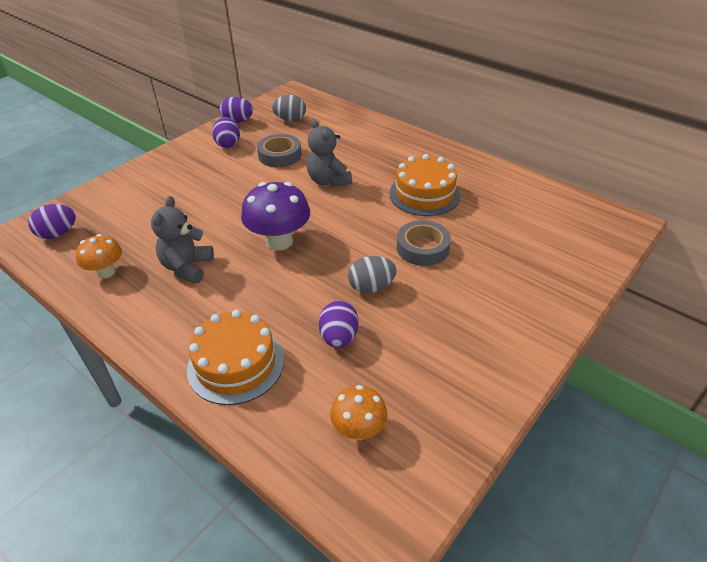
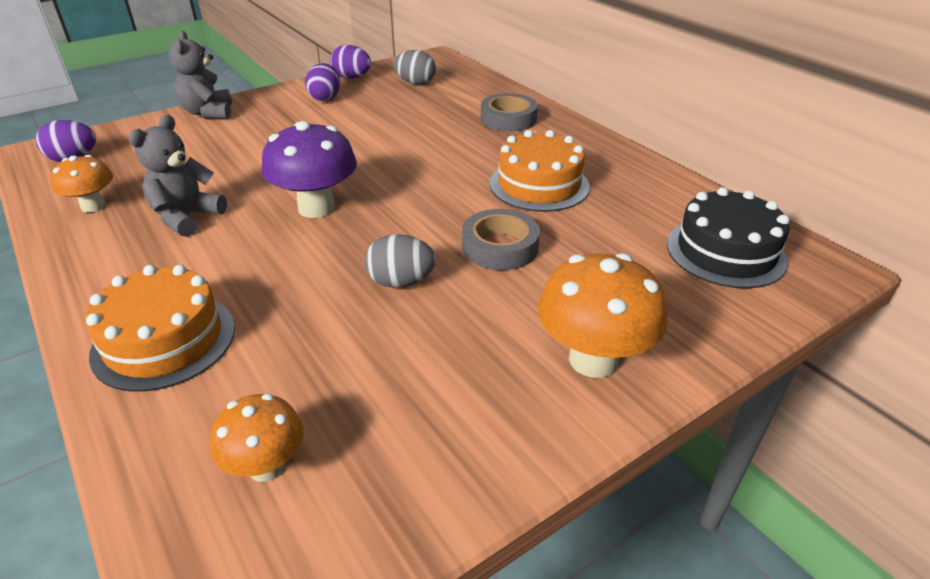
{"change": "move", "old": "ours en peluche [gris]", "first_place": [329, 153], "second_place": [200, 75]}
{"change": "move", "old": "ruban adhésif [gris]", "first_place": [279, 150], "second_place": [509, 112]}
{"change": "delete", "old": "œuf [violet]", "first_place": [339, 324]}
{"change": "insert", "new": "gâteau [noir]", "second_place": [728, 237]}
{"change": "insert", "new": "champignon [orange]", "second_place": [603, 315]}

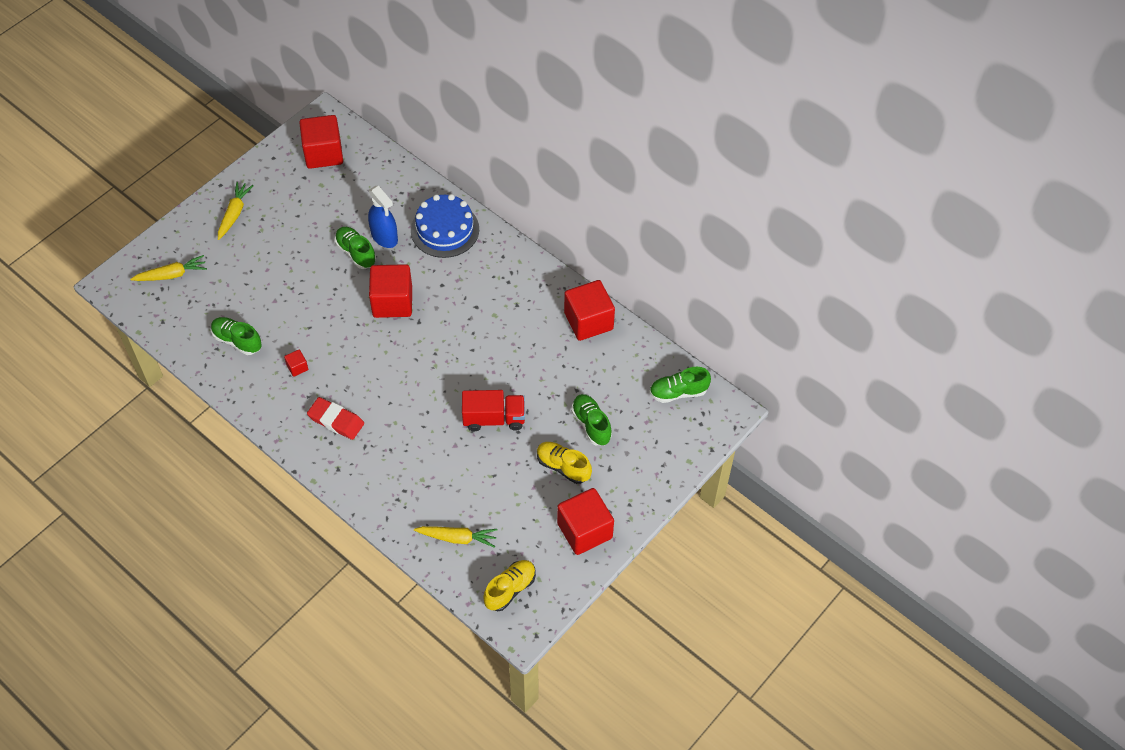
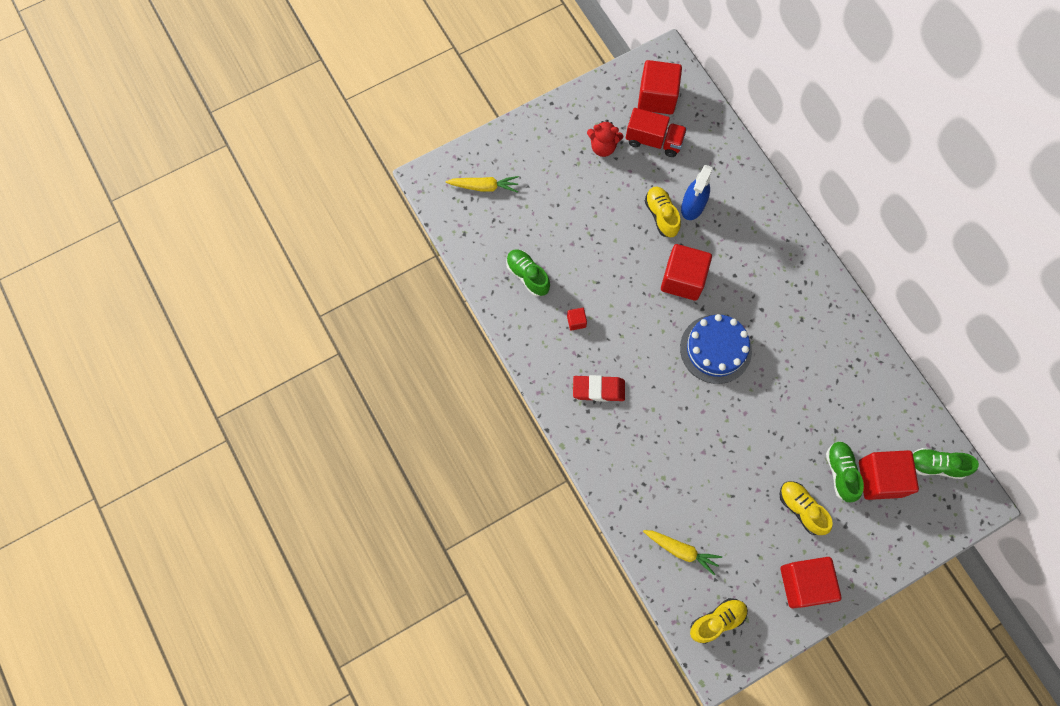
{"change": "delete", "old": "carotte [jaune]", "first_place": [236, 211]}
{"change": "rotate", "old": "vaporisateur [bleu]", "first_place": [383, 217], "second_place": [697, 192], "degrees": 45}
{"change": "move", "old": "gâteau [bleu]", "first_place": [445, 226], "second_place": [716, 349]}
{"change": "recolor", "old": "chaussure [vert]", "new": "chaussure [jaune]", "first_place": [355, 248], "second_place": [663, 212]}
{"change": "move", "old": "cube [rouge]", "first_place": [589, 310], "second_place": [889, 475]}
{"change": "move", "old": "camion [rouge]", "first_place": [493, 410], "second_place": [656, 132]}
{"change": "rotate", "old": "gomme [rouge]", "first_place": [335, 418], "second_place": [599, 388], "degrees": -45}
{"change": "insert", "new": "ours en peluche [rouge]", "second_place": [605, 138]}

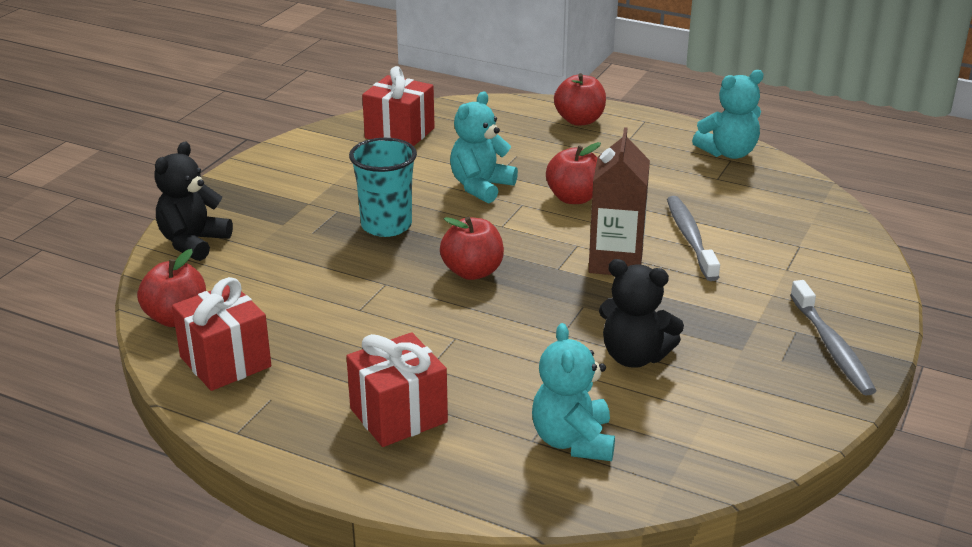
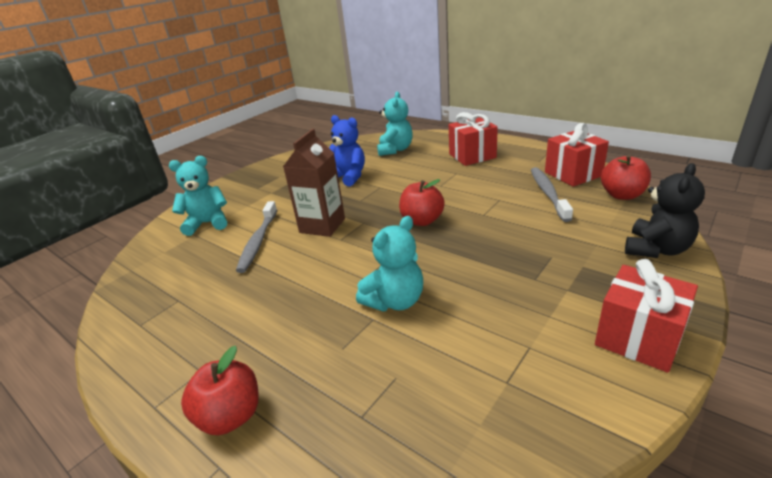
{"change": "move", "old": "cadeau [rouge]", "first_place": [398, 106], "second_place": [646, 316]}
{"change": "move", "old": "ours en peluche [turquoise]", "first_place": [728, 114], "second_place": [198, 196]}
{"change": "delete", "old": "gobelet [turquoise]", "first_place": [383, 187]}
{"change": "delete", "old": "pomme [rouge]", "first_place": [573, 173]}
{"change": "recolor", "old": "ours en peluche [noir]", "new": "ours en peluche [bleu]", "first_place": [641, 313], "second_place": [347, 151]}
{"change": "move", "old": "brosse à dents [gris]", "first_place": [833, 338], "second_place": [552, 194]}

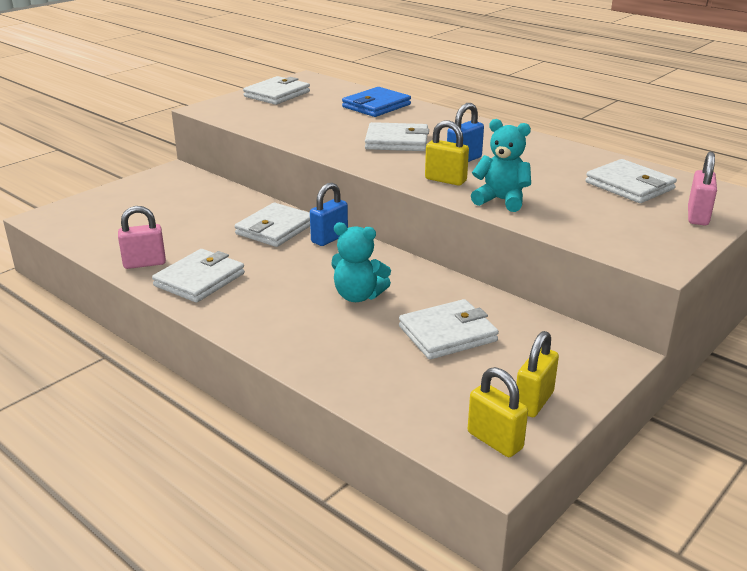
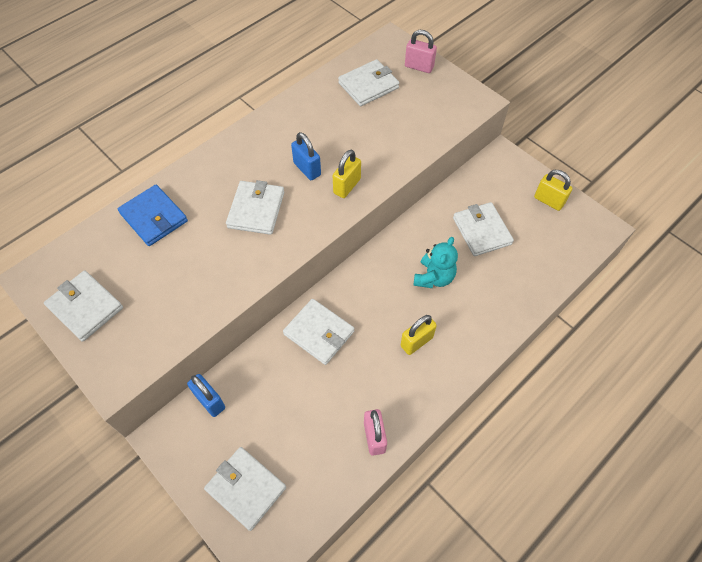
{"change": "delete", "old": "ours en peluche [turquoise]", "first_place": [501, 165]}
{"change": "move", "old": "cadenas [bleu]", "first_place": [329, 214], "second_place": [206, 395]}
{"change": "move", "old": "portefeuille [blanc]", "first_place": [198, 276], "second_place": [245, 489]}
{"change": "move", "old": "cadenas [jaune]", "first_place": [498, 412], "second_place": [418, 335]}

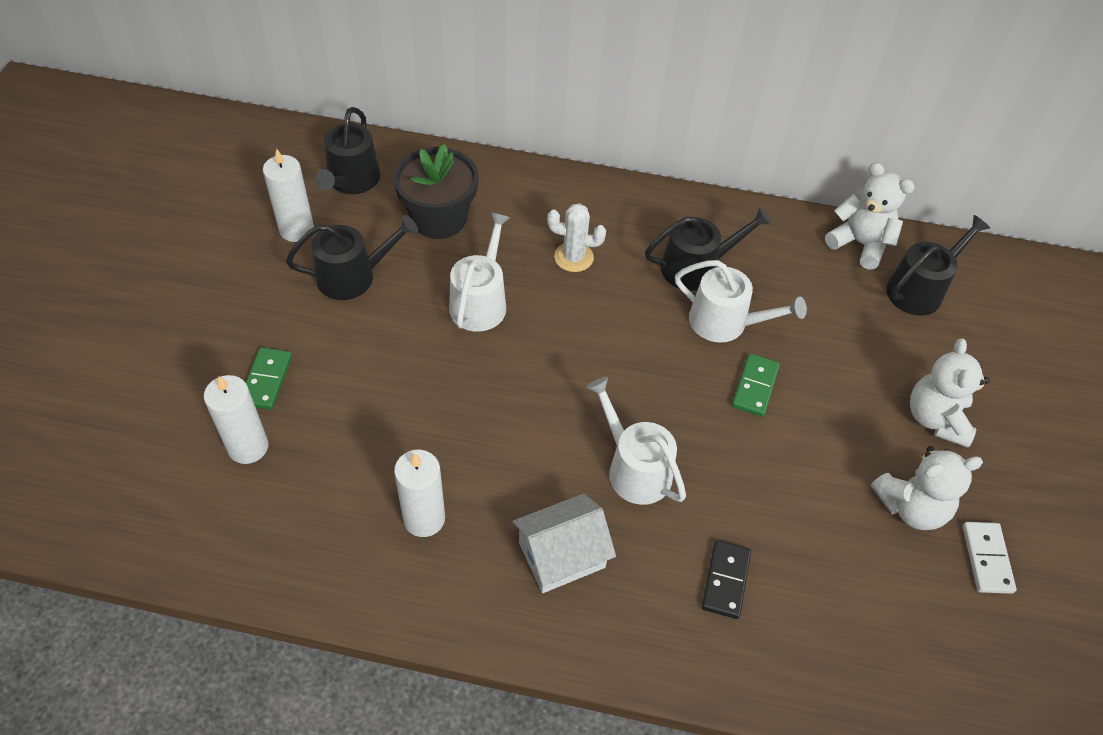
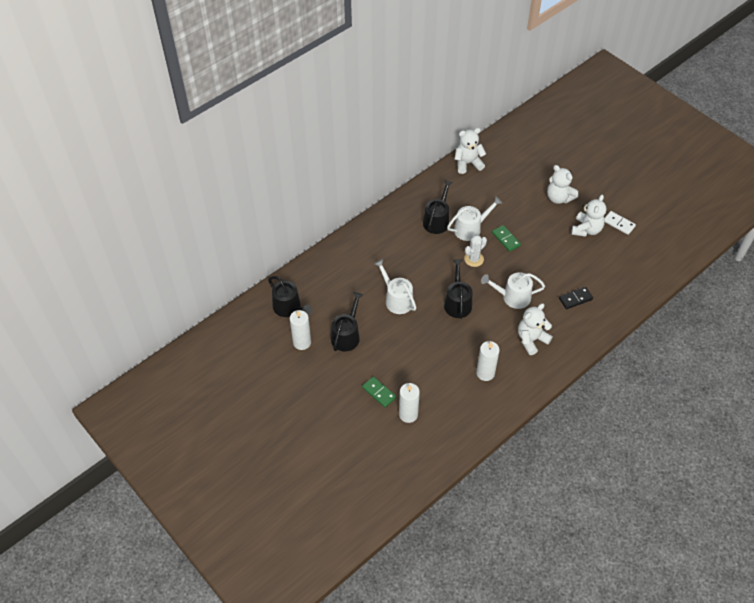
{"change": "delete", "old": "pot de fleurs [noir]", "first_place": [435, 191]}
{"change": "move", "old": "cactus [blanc]", "first_place": [576, 237], "second_place": [475, 251]}
{"change": "move", "old": "arrosoir [noir]", "first_place": [938, 265], "second_place": [458, 289]}
{"change": "replace", "old": "maison [blanc]", "new": "ours en peluche [blanc]", "first_place": [564, 543], "second_place": [535, 329]}
{"change": "rotate", "old": "domino [noir]", "first_place": [726, 579], "second_place": [576, 298], "degrees": -75}

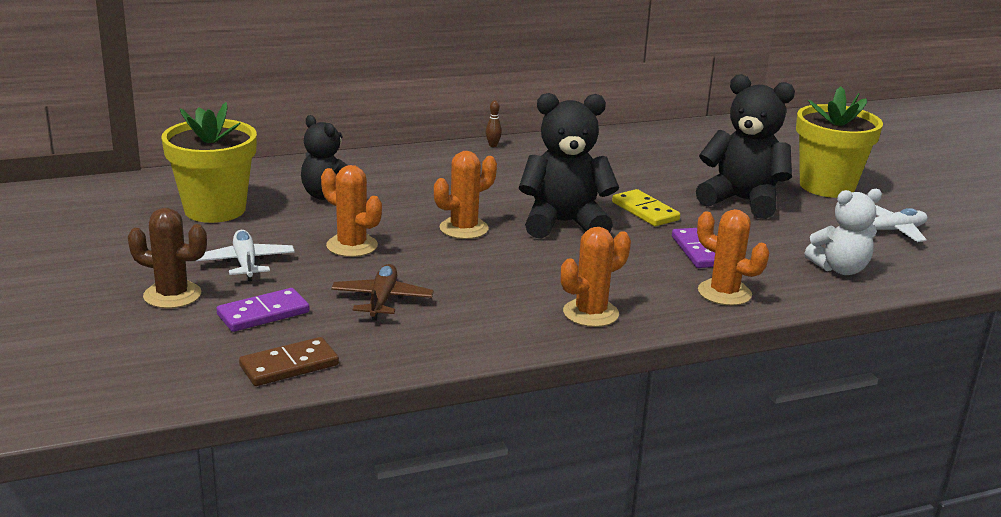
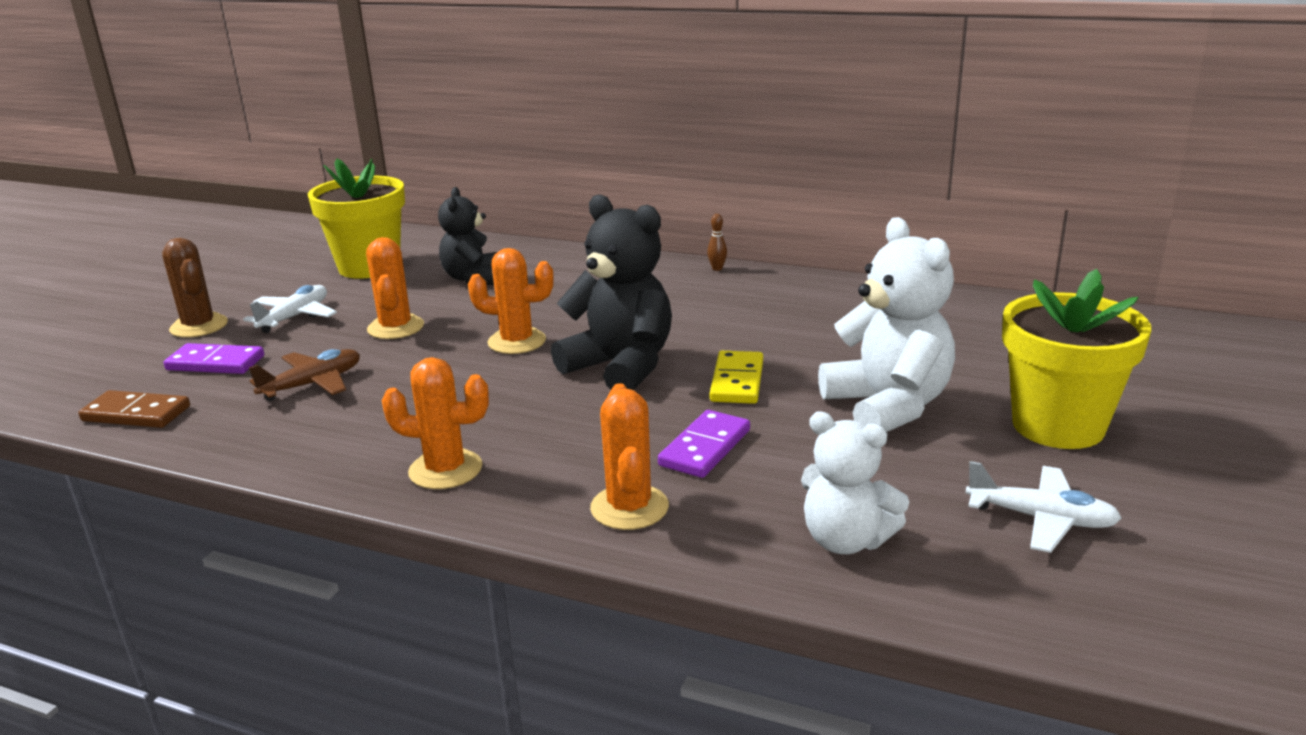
{"change": "recolor", "old": "ours en peluche [noir]", "new": "ours en peluche [blanc]", "first_place": [745, 146], "second_place": [886, 324]}

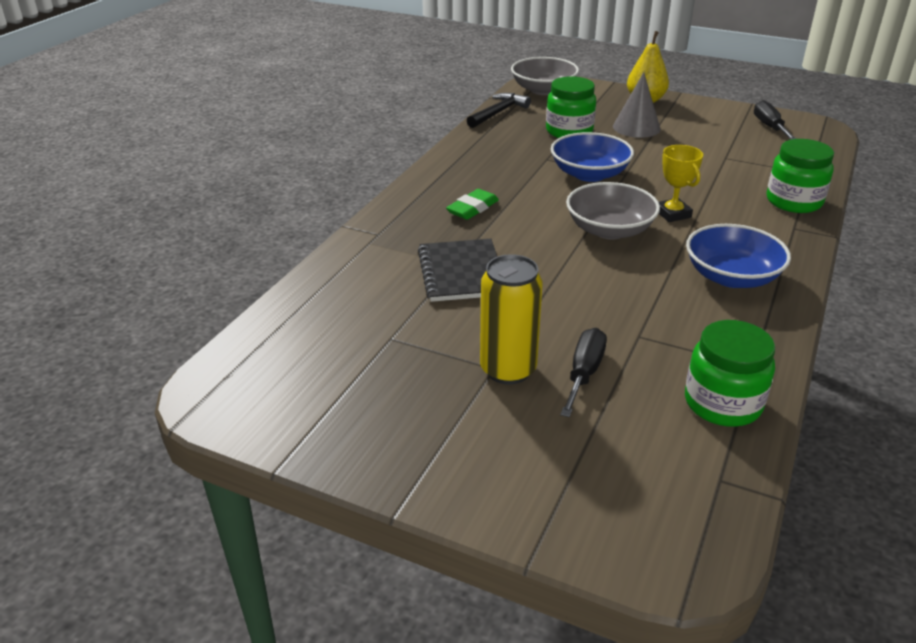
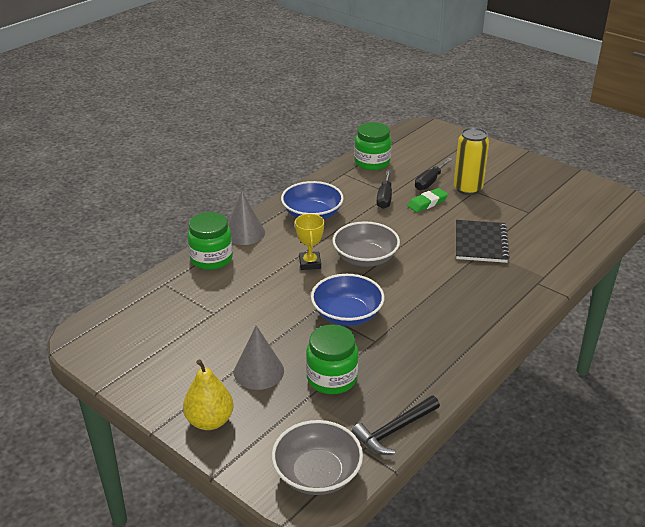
{"change": "move", "old": "tournevis [noir]", "first_place": [775, 120], "second_place": [384, 189]}
{"change": "move", "old": "gomme [vert]", "first_place": [472, 204], "second_place": [427, 200]}
{"change": "insert", "new": "cône [gris]", "second_place": [246, 218]}

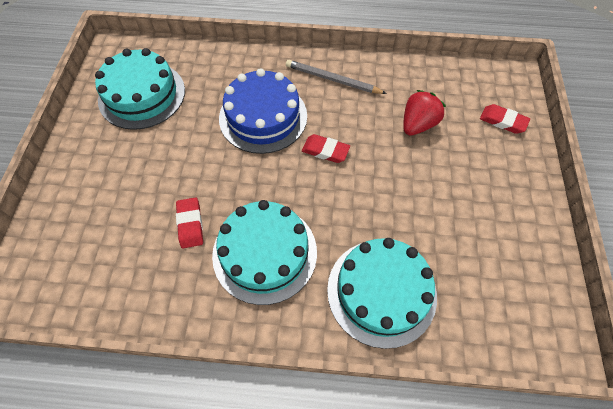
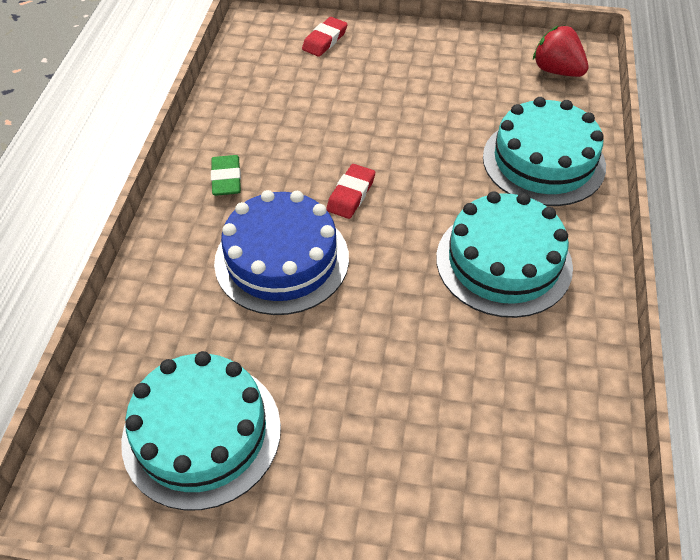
{"change": "replace", "old": "crayon [gris]", "new": "gomme [vert]", "first_place": [336, 77], "second_place": [226, 175]}
{"change": "move", "old": "fraise [rouge]", "first_place": [424, 113], "second_place": [560, 51]}
{"change": "delete", "old": "gomme [rouge]", "first_place": [189, 222]}

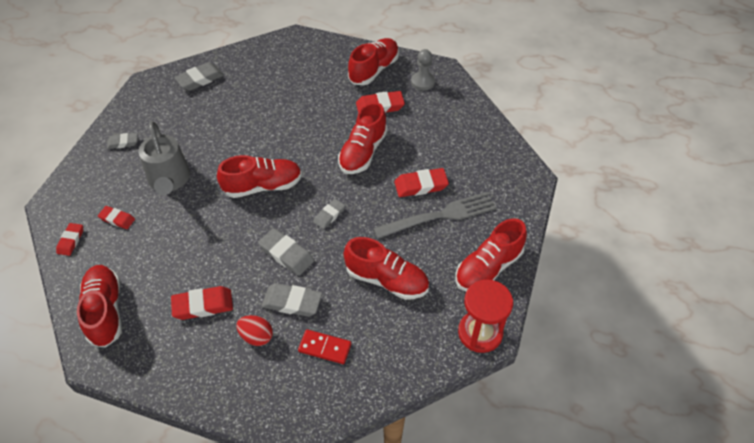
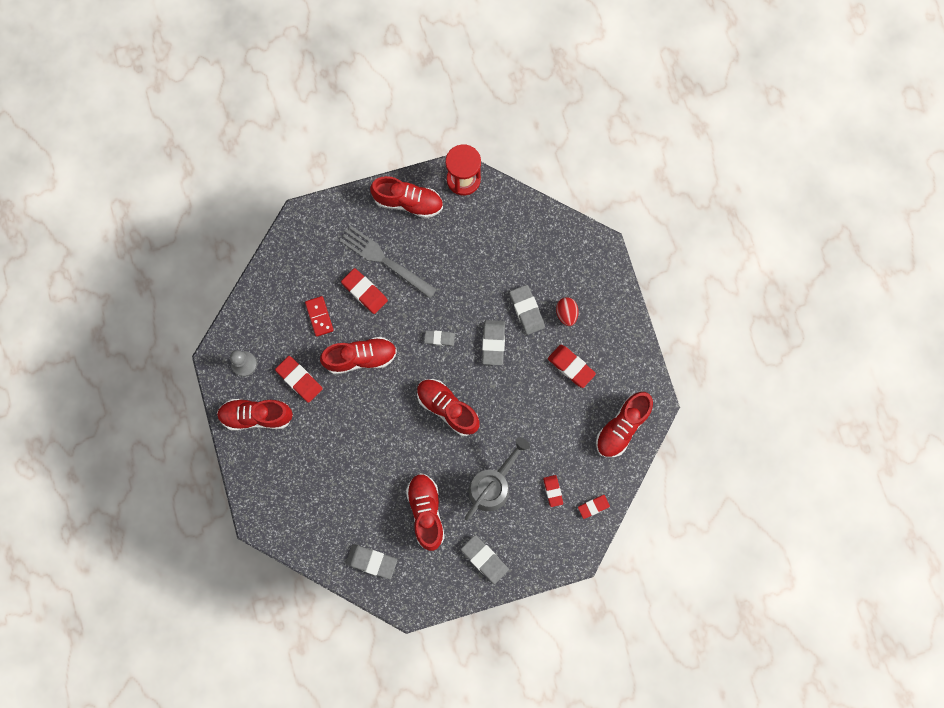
{"change": "resize", "old": "gomme [gris]", "first_place": [122, 141], "second_place": [485, 559], "factor": 1.58}
{"change": "move", "old": "chaussure [rouge]", "first_place": [386, 268], "second_place": [425, 512]}
{"change": "move", "old": "domino [rouge]", "first_place": [324, 346], "second_place": [319, 316]}

